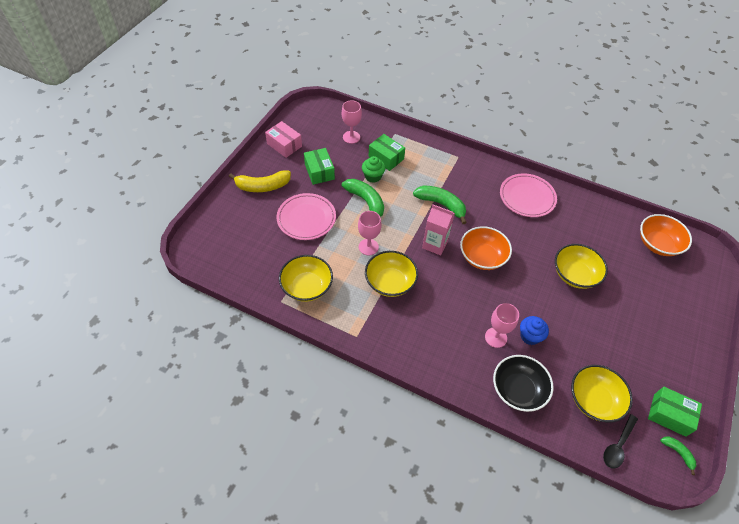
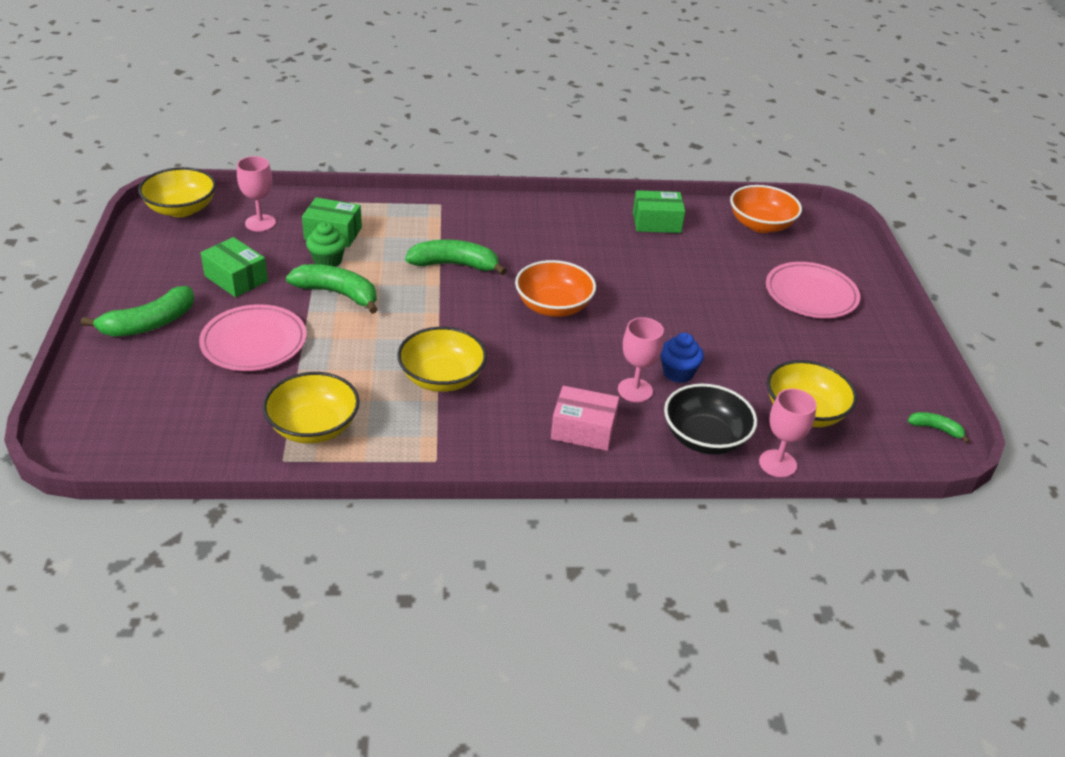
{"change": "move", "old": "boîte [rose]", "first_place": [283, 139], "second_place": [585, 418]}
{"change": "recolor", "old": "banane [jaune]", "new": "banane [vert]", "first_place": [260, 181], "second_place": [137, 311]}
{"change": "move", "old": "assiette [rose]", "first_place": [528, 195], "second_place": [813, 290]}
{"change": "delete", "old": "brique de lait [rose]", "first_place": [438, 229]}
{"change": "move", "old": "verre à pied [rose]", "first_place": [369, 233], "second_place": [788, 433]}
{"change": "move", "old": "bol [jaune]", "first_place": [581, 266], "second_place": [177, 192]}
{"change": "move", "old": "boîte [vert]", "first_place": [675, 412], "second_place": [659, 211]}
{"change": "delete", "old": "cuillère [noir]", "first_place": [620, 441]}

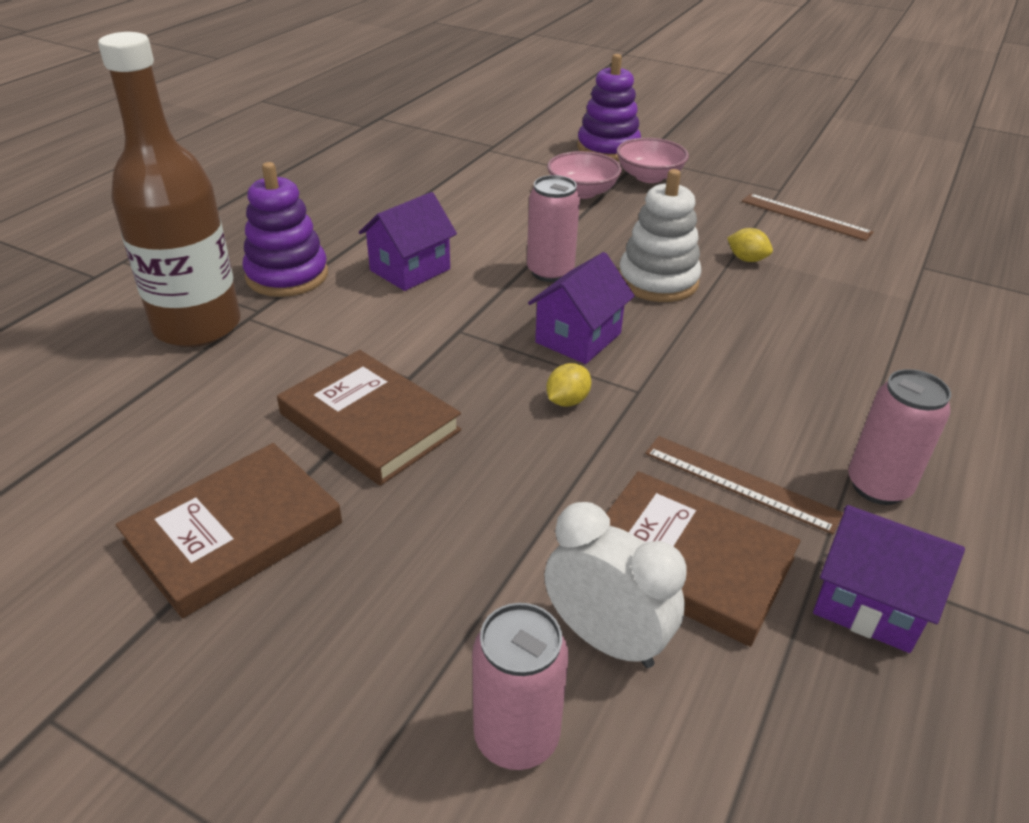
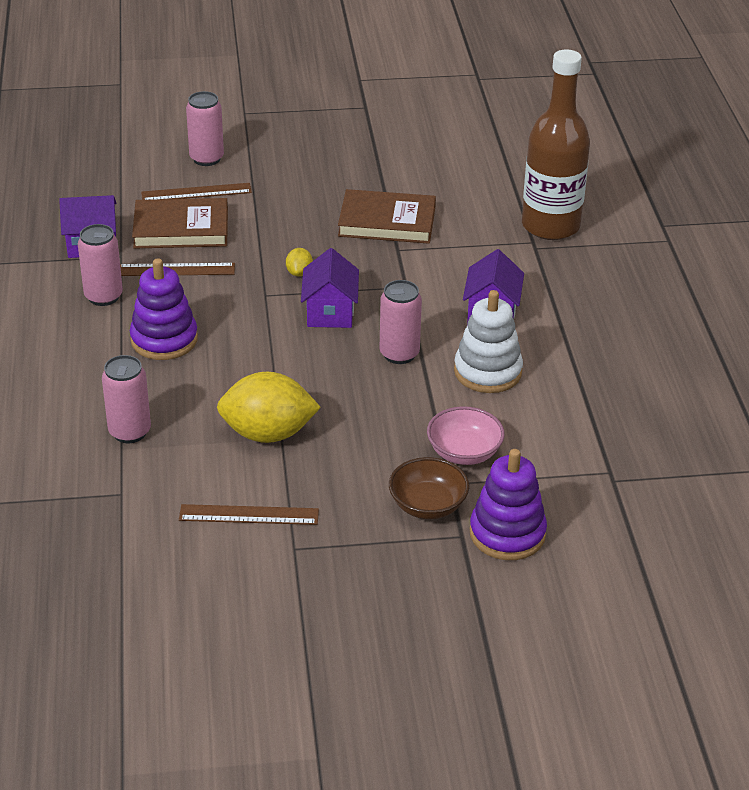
{"change": "recolor", "old": "bol [rose]", "new": "bol [marron]", "first_place": [653, 160], "second_place": [429, 488]}
{"change": "move", "old": "jouet à empiler [violet]", "first_place": [285, 229], "second_place": [164, 309]}
{"change": "move", "old": "jouet à empiler [blanc]", "first_place": [660, 235], "second_place": [488, 341]}
{"change": "resize", "old": "citron [jaune]", "first_place": [750, 245], "second_place": [269, 407], "factor": 2.31}
{"change": "delete", "old": "livre [marron]", "first_place": [228, 530]}
{"change": "replace", "old": "réveil [blanc]", "new": "règle [marron]", "first_place": [616, 585], "second_place": [196, 191]}
{"change": "insert", "new": "canette [rose]", "second_place": [126, 399]}

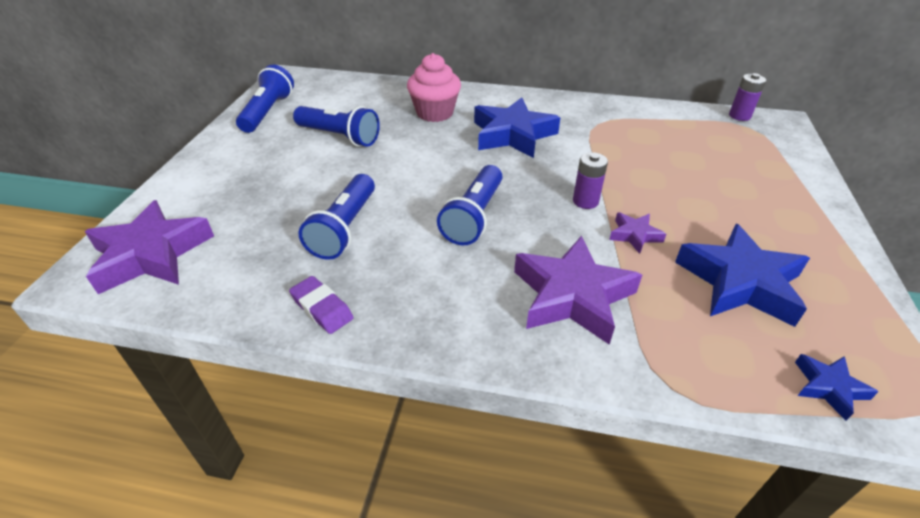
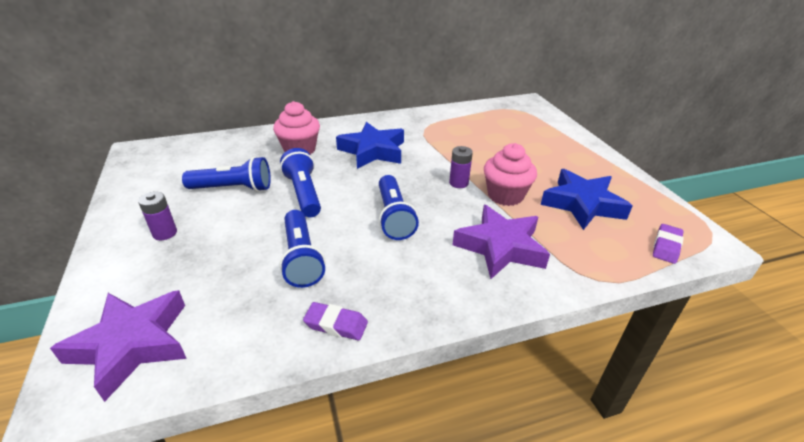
{"change": "move", "old": "lampe de poche [bleu]", "first_place": [265, 99], "second_place": [300, 182]}
{"change": "move", "old": "pile [violet]", "first_place": [747, 97], "second_place": [157, 215]}
{"change": "replace", "old": "étoile [violet]", "new": "muffin [rose]", "first_place": [637, 233], "second_place": [510, 174]}
{"change": "replace", "old": "étoile [bleu]", "new": "gomme [violet]", "first_place": [837, 387], "second_place": [668, 244]}

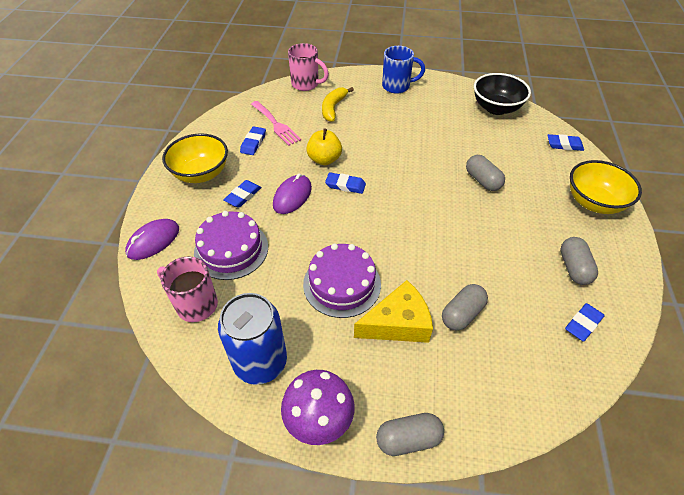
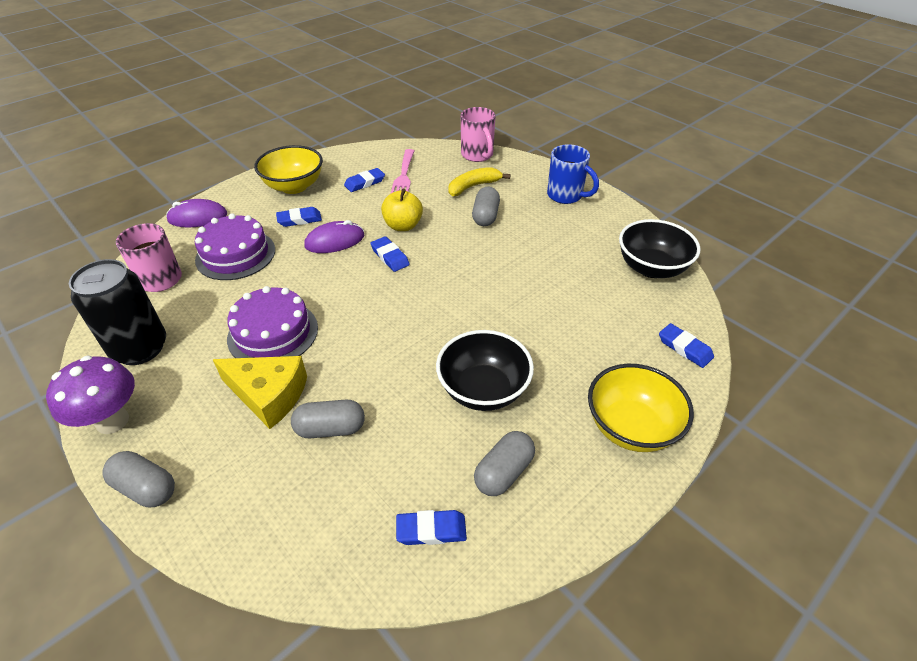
{"change": "move", "old": "gélule [gris]", "first_place": [485, 173], "second_place": [486, 206]}
{"change": "recolor", "old": "canette [bleu]", "new": "canette [noir]", "first_place": [252, 339], "second_place": [117, 312]}
{"change": "insert", "new": "bol [noir]", "second_place": [485, 370]}

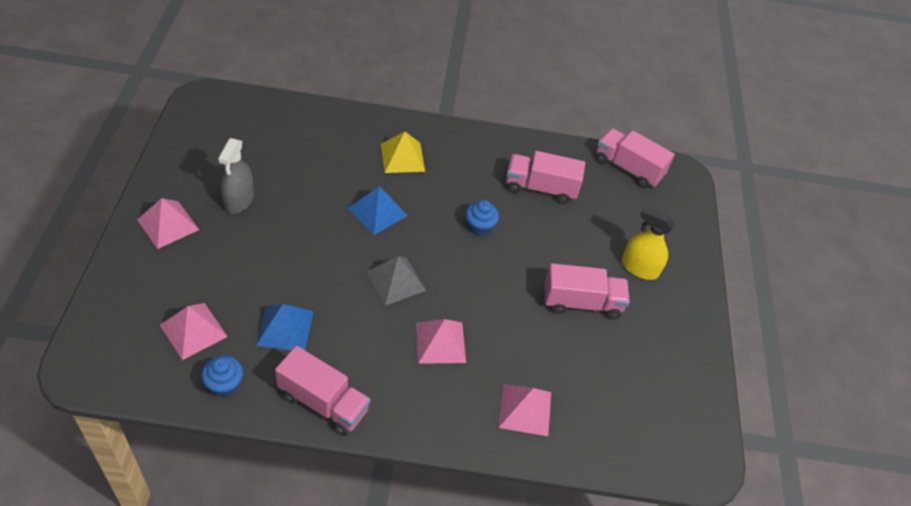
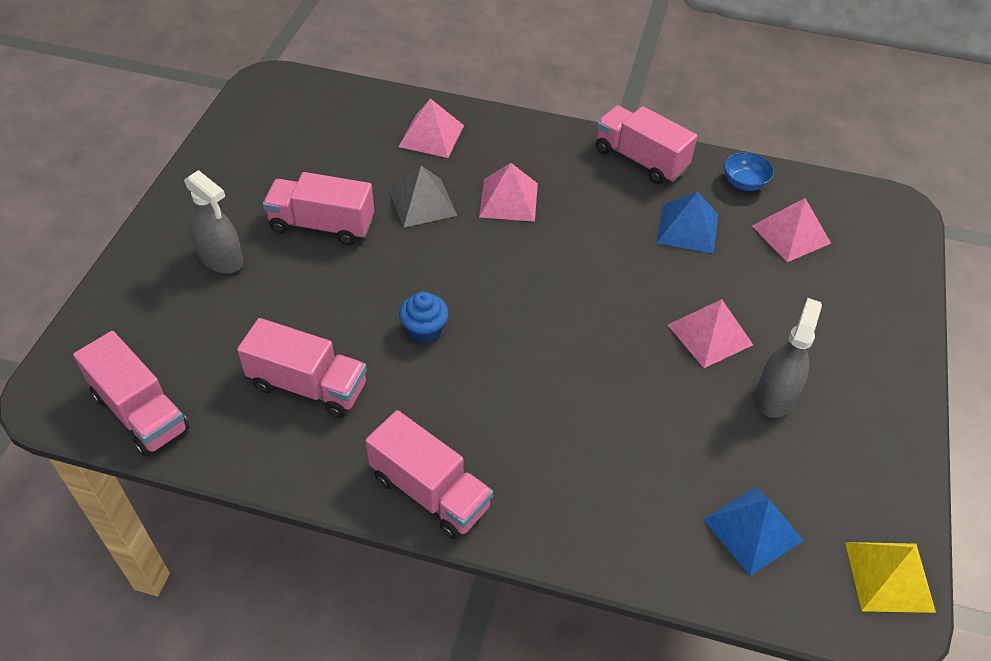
{"change": "move", "old": "pyramide [jaune]", "first_place": [403, 152], "second_place": [890, 577]}
{"change": "move", "old": "pyramide [bleu]", "first_place": [378, 210], "second_place": [753, 531]}
{"change": "move", "old": "pyramide [rose]", "first_place": [168, 223], "second_place": [710, 333]}
{"change": "recolor", "old": "vaporisateur [jaune]", "new": "vaporisateur [gris]", "first_place": [648, 243], "second_place": [213, 222]}
{"change": "move", "old": "pyramide [gris]", "first_place": [396, 281], "second_place": [423, 197]}
{"change": "replace", "old": "muffin [bleu]", "new": "bol [bleu]", "first_place": [222, 376], "second_place": [749, 171]}
{"change": "insert", "new": "camion [rose]", "second_place": [429, 475]}

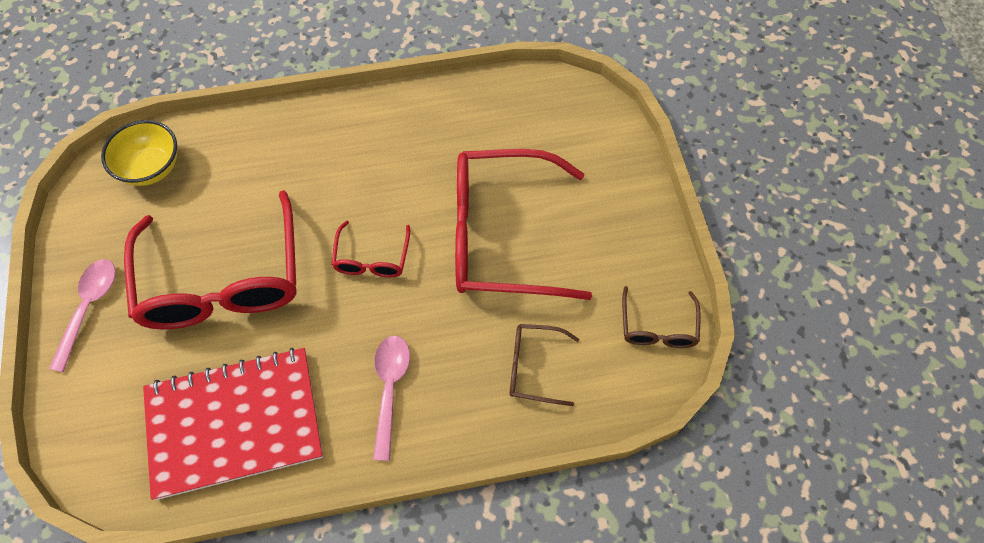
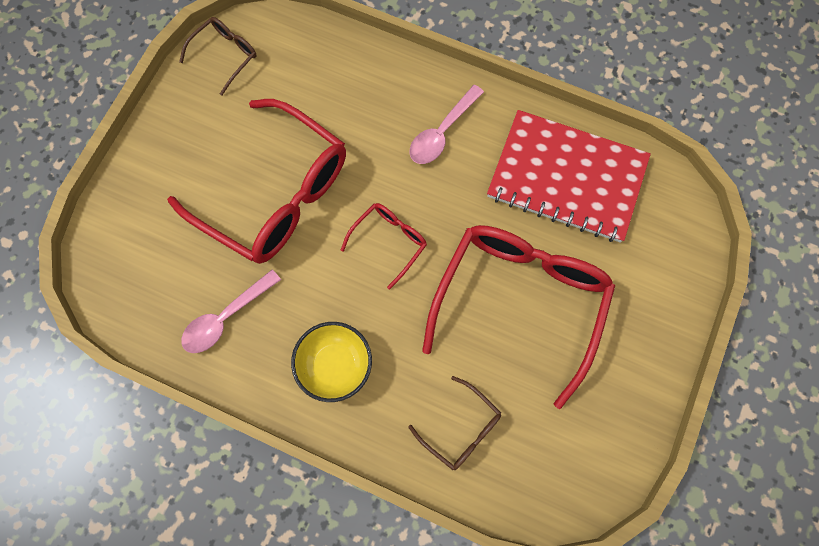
{"change": "move", "old": "bol [jaune]", "first_place": [139, 153], "second_place": [331, 362]}
{"change": "move", "old": "cuillère [rose]", "first_place": [82, 315], "second_place": [231, 311]}
{"change": "move", "old": "lunettes [marron]", "first_place": [544, 365], "second_place": [454, 423]}

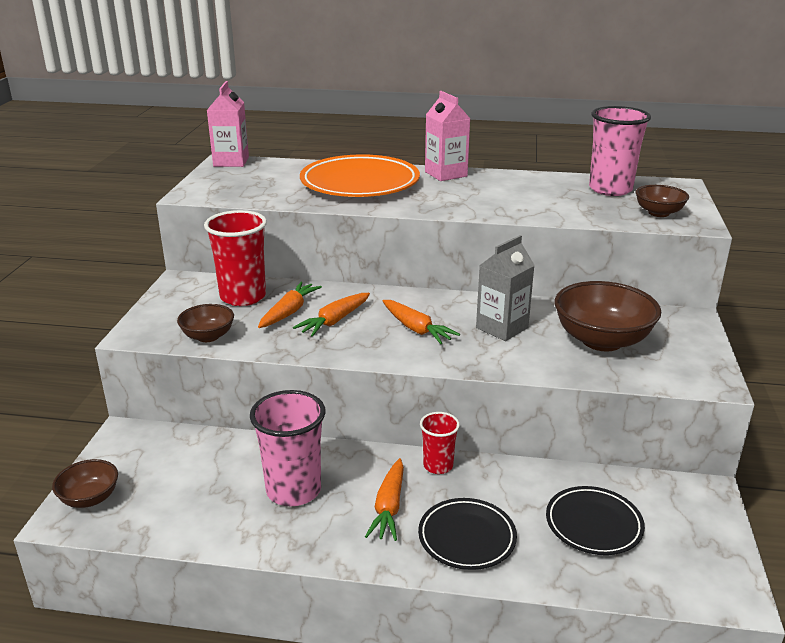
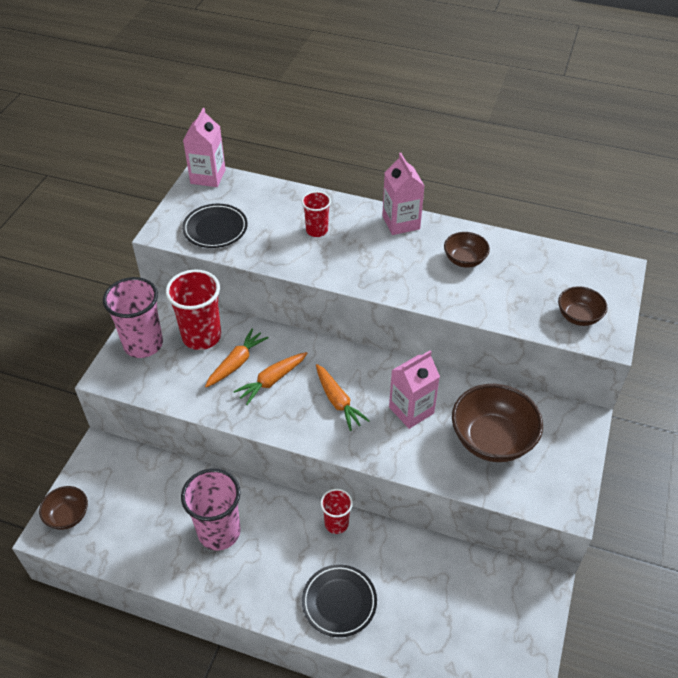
{"change": "move", "old": "gobelet [rose]", "first_place": [620, 151], "second_place": [133, 317]}
{"change": "replace", "old": "assiette [orange]", "new": "gobelet [rouge]", "first_place": [360, 175], "second_place": [316, 214]}
{"change": "recolor", "old": "brique de lait [gris]", "new": "brique de lait [rose]", "first_place": [505, 288], "second_place": [414, 389]}
{"change": "move", "old": "bol [marron]", "first_place": [205, 323], "second_place": [467, 250]}
{"change": "delete", "old": "carotte [orange]", "first_place": [384, 499]}
{"change": "move", "old": "assiette [noir]", "first_place": [595, 520], "second_place": [214, 226]}

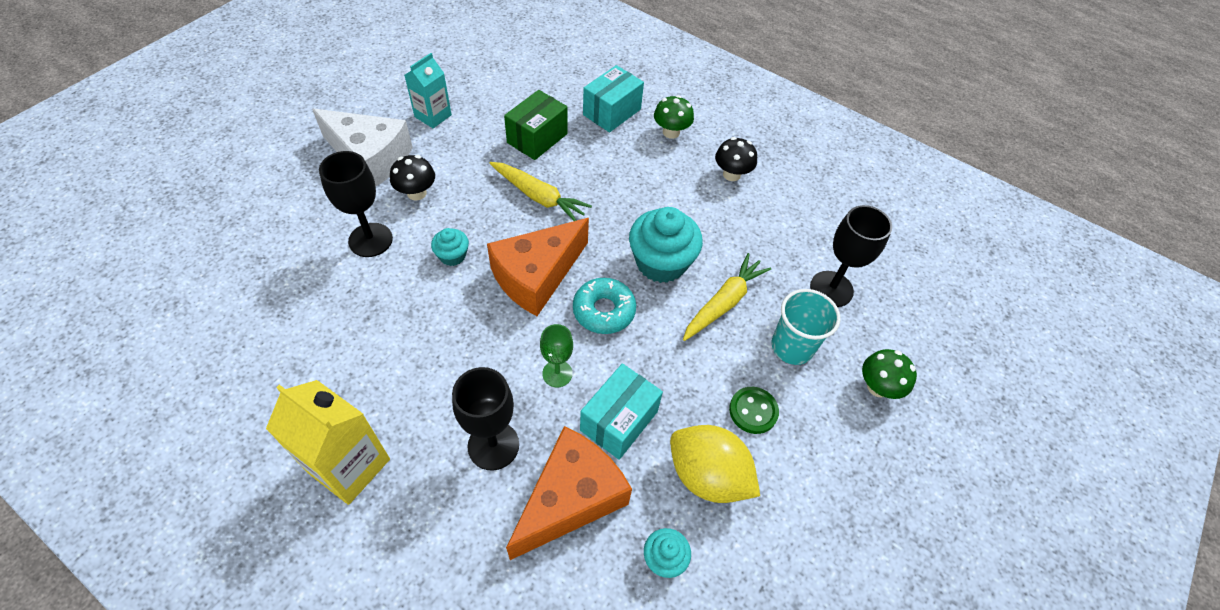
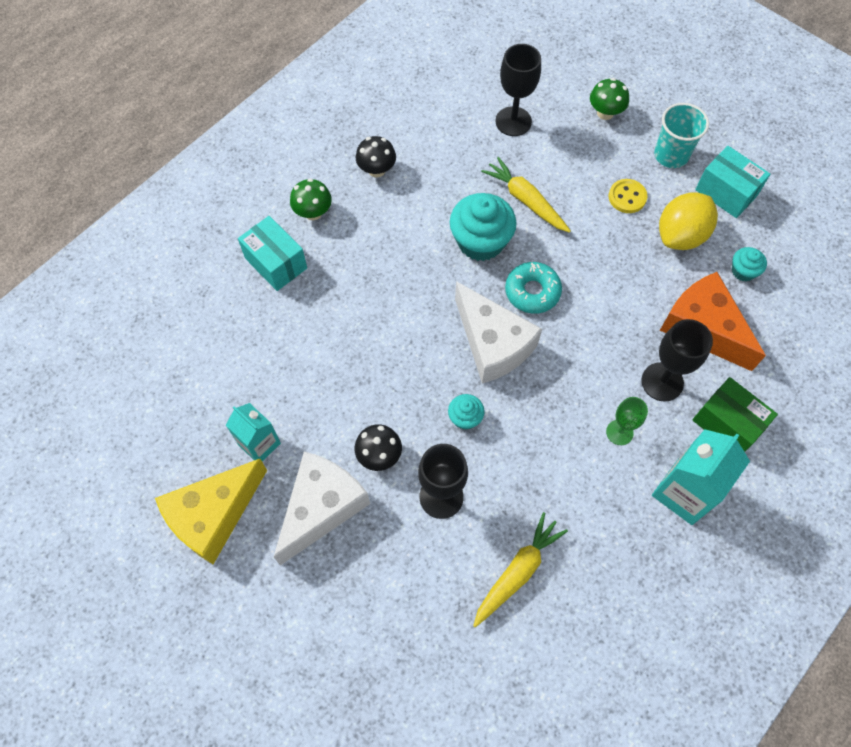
{"change": "move", "old": "boîte [vert]", "first_place": [536, 125], "second_place": [735, 414]}
{"change": "move", "old": "carotte [jaune]", "first_place": [540, 191], "second_place": [520, 570]}
{"change": "recolor", "old": "fromage [orange]", "new": "fromage [blanc]", "first_place": [538, 267], "second_place": [498, 332]}
{"change": "move", "old": "gobelet [turquoise]", "first_place": [806, 327], "second_place": [681, 135]}
{"change": "move", "old": "verre à pied [vert]", "first_place": [556, 355], "second_place": [627, 421]}
{"change": "move", "old": "boîte [turquoise]", "first_place": [621, 411], "second_place": [732, 182]}
{"change": "recolor", "old": "brique de lait [jaune]", "new": "brique de lait [turquoise]", "first_place": [328, 442], "second_place": [701, 477]}
{"change": "recolor", "old": "bouton [vert]", "new": "bouton [jaune]", "first_place": [754, 410], "second_place": [628, 196]}
{"change": "insert", "new": "fromage [jaune]", "second_place": [211, 511]}

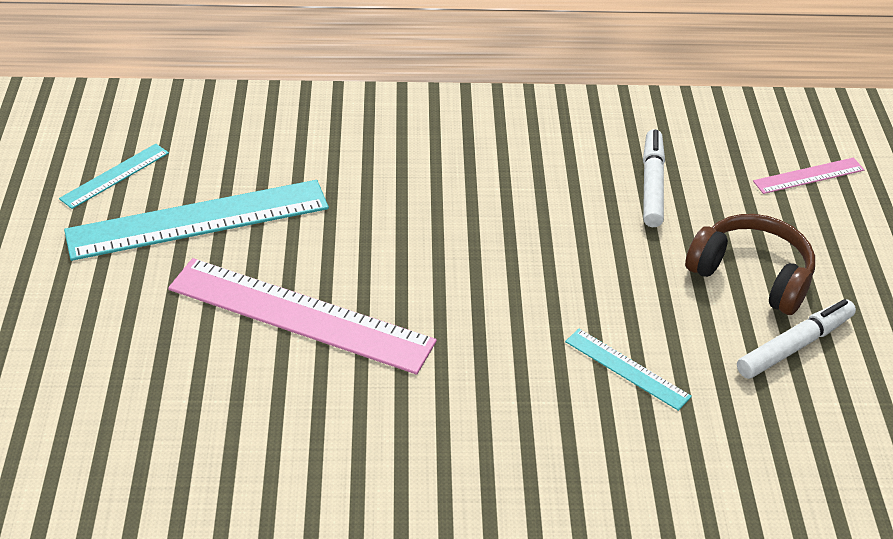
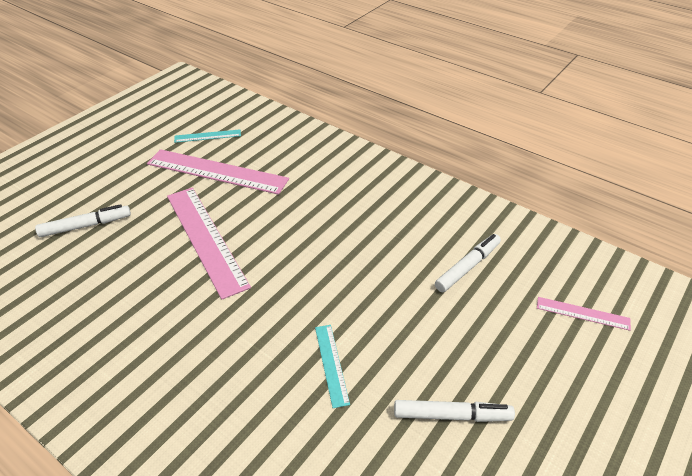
{"change": "recolor", "old": "règle [turquoise]", "new": "règle [rose]", "first_place": [196, 220], "second_place": [218, 172]}
{"change": "delete", "old": "casque audio [marron]", "first_place": [750, 264]}
{"change": "insert", "new": "feutre [blanc]", "second_place": [83, 220]}

